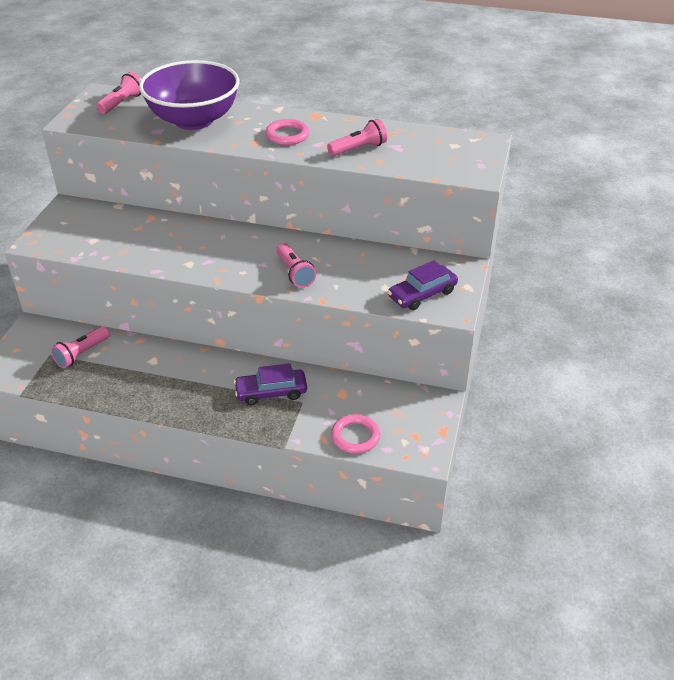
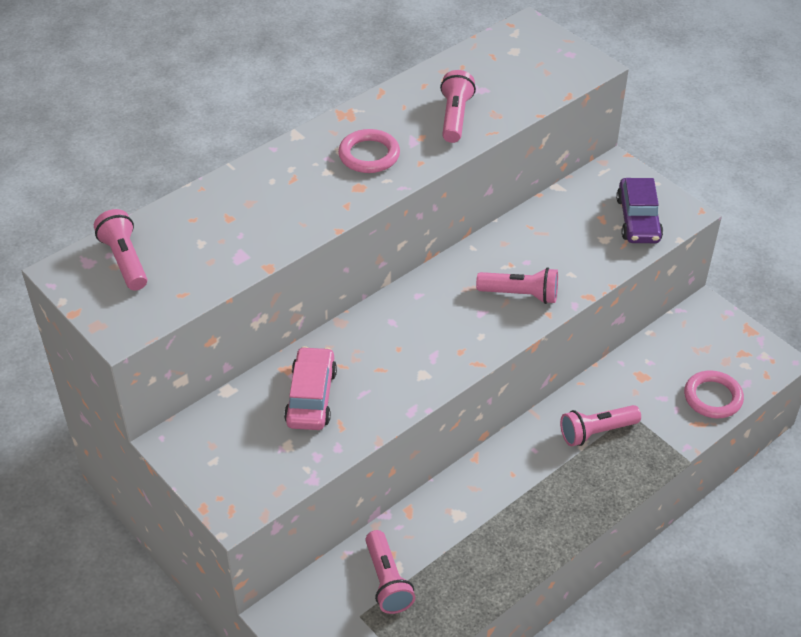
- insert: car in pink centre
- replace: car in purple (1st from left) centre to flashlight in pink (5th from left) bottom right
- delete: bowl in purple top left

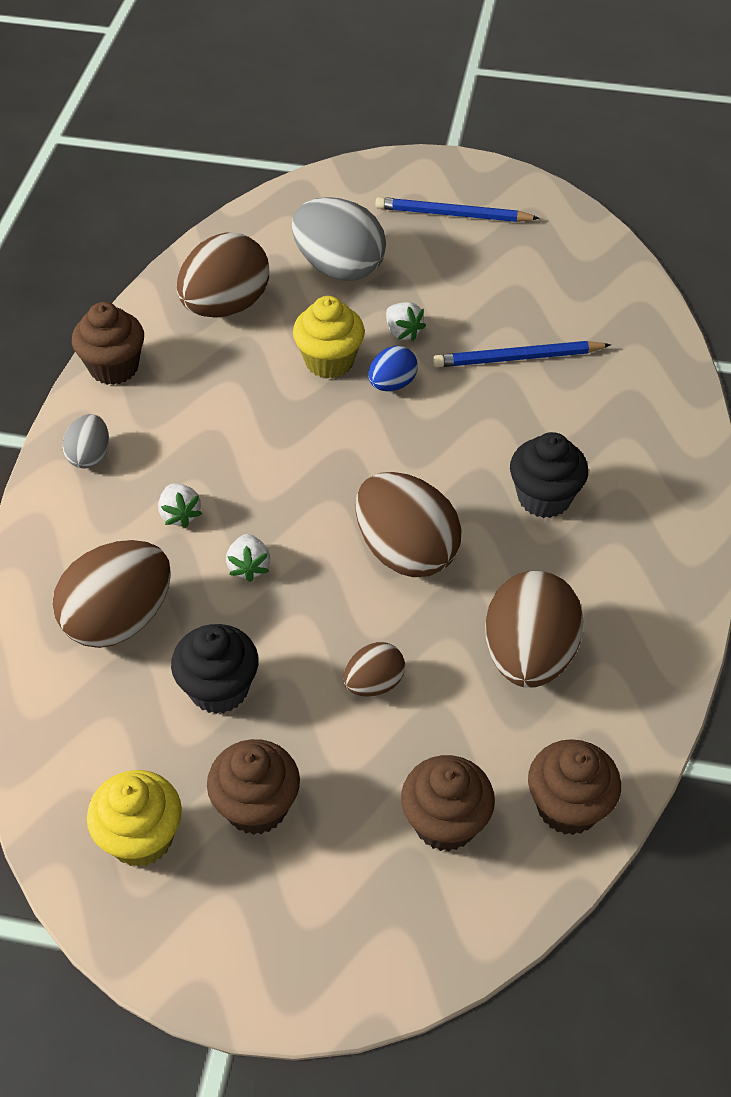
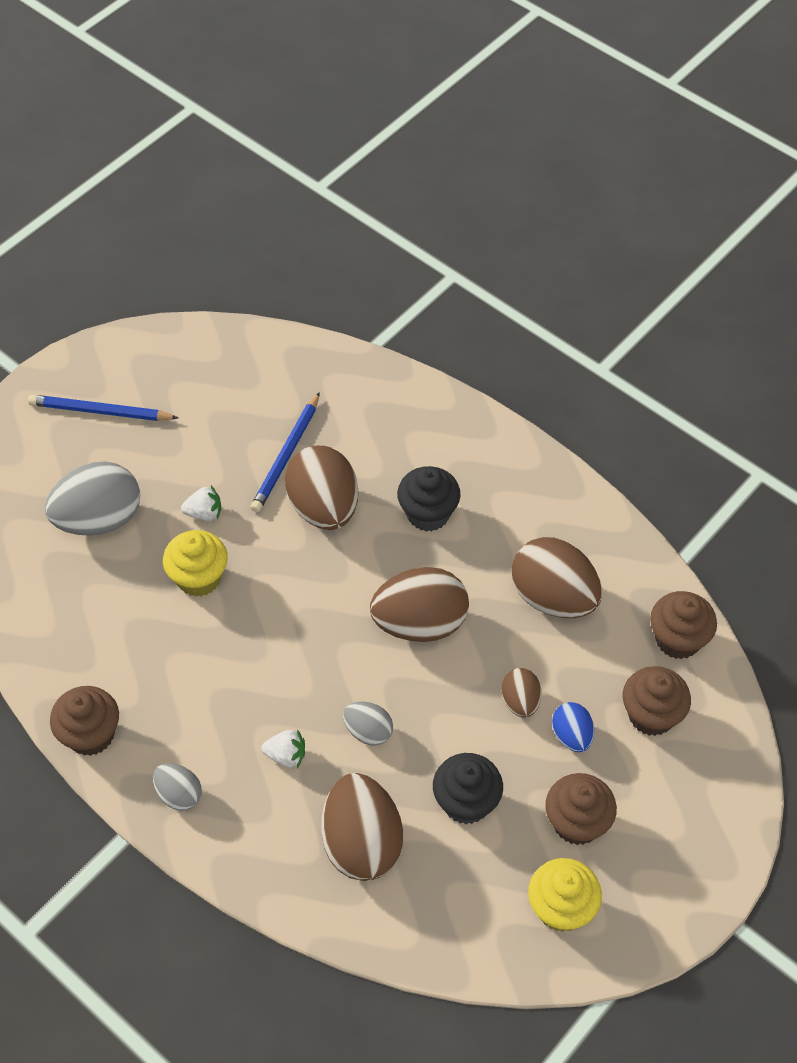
- rotate: pencil in blue (1st from left) top centre = middle left 60 degrees clockwise
- move: egg in brown (2nd from left in the first image) top left to egg in brown (1st from left) centre
- replace: strawberry in white (2nd from left) centre to egg in grey (3rd from left) bottom centre
- move: egg in blue centre to bottom right

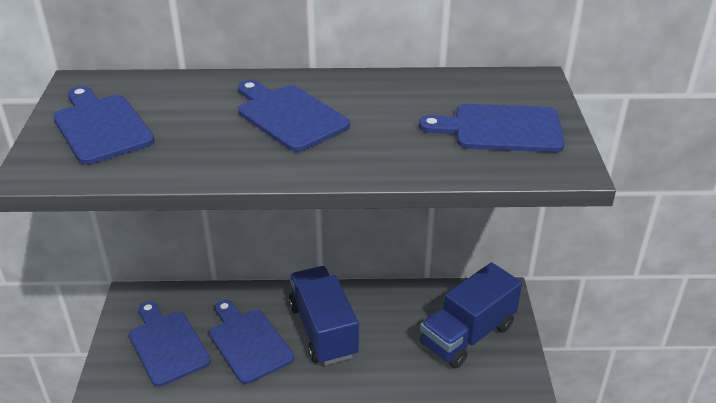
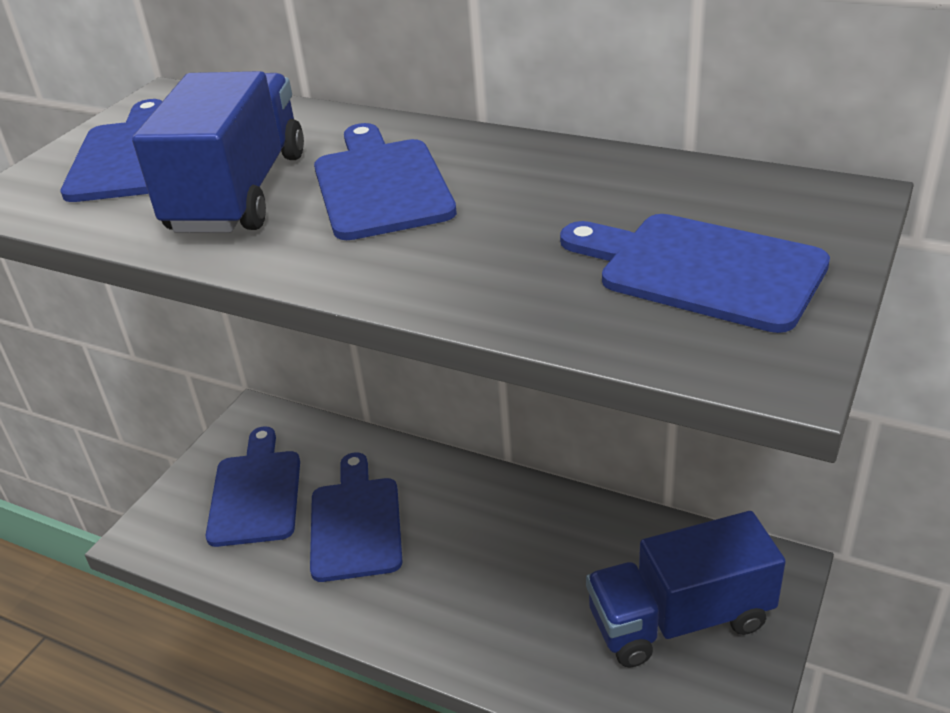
- move: truck in blue (1st from left) bottom centre to top left

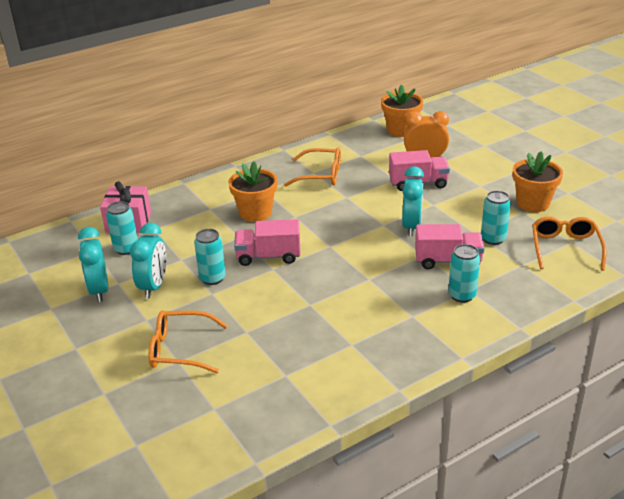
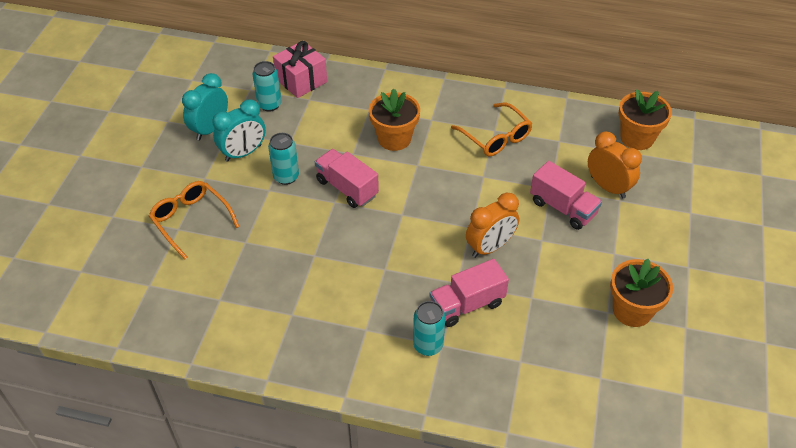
- rotate: truck in pink (3rd from left in the first image) middle right = centre 105 degrees clockwise
- recolor: clock in turquoise (3rd from left) centre to clock in orange (1st from left) centre
- delete: can in turquoise (4th from left) middle right
- delete: glasses in orange (3rd from left) middle right

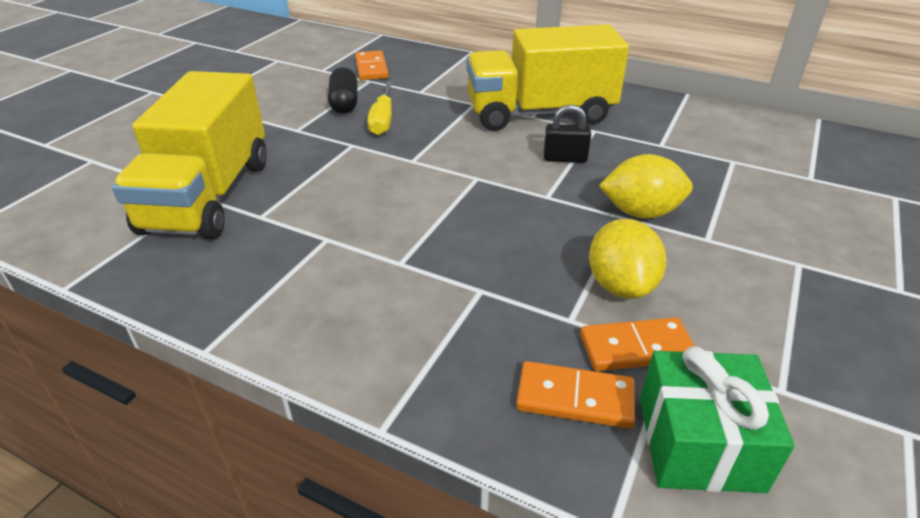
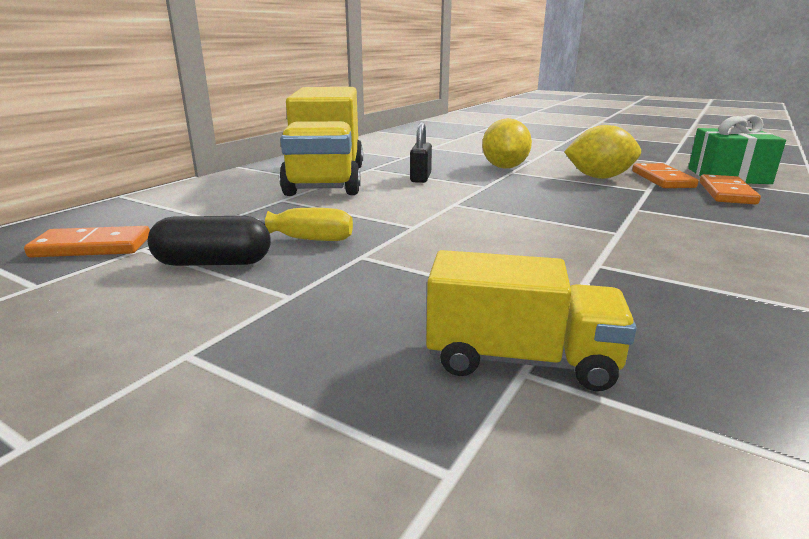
- resize: truck in yellow (1st from left in the first image) top left = centre x0.54

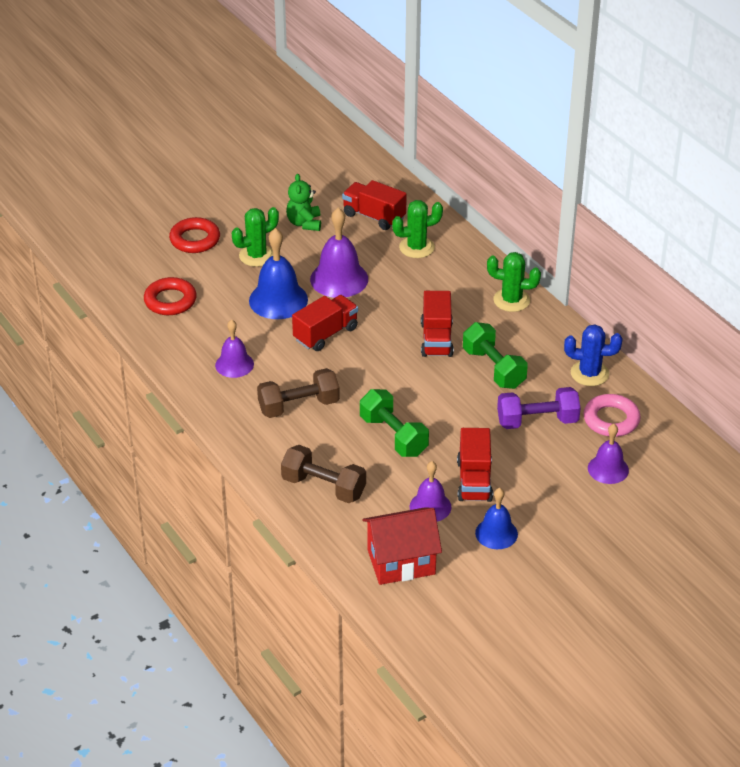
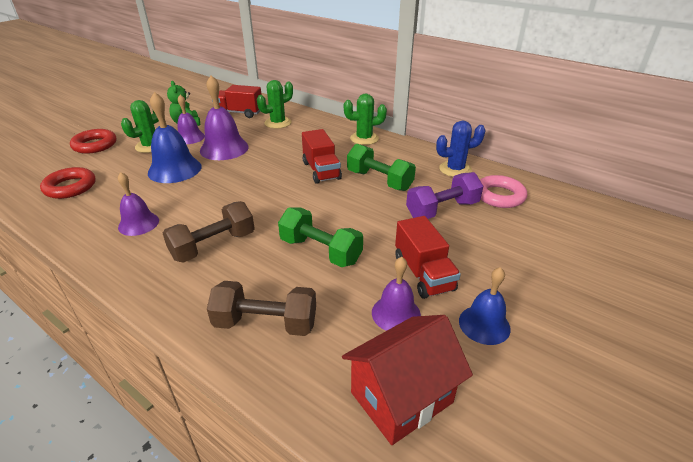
- move: bell in purple (4th from left in the first image) middle right to bell in purple (2nd from left) top left
- delete: truck in red (1st from left) centre

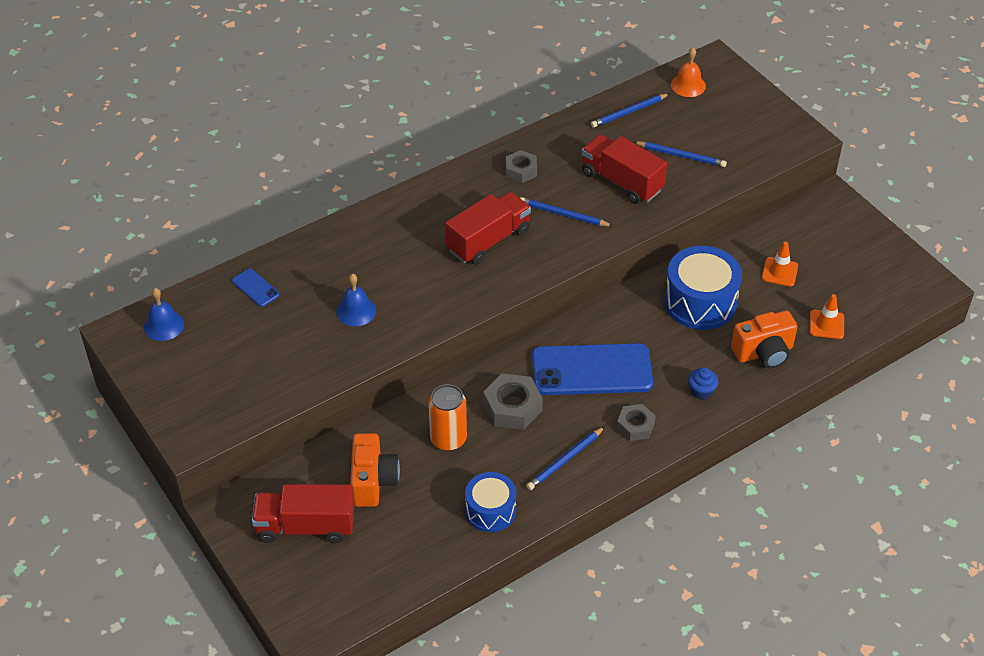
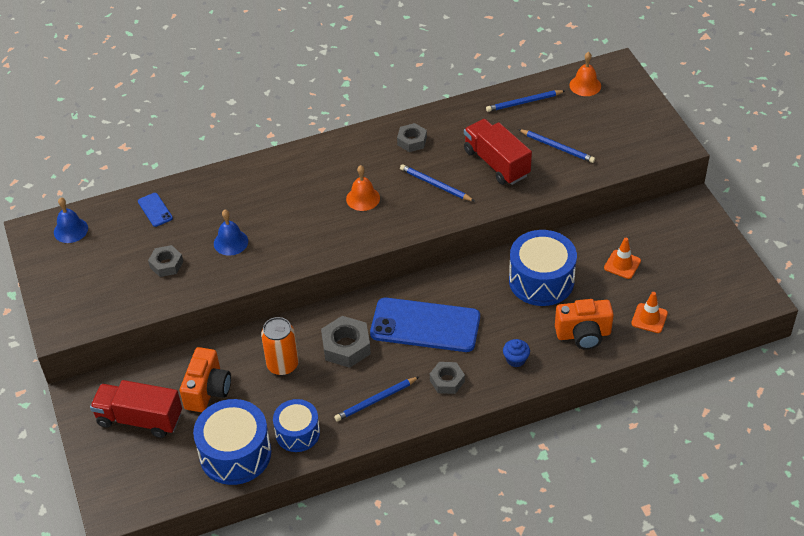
- insert: nut in grey (1st from left) middle left
- insert: drum in blue (1st from left) bottom left
- replace: truck in red (2nd from left) centre to bell in orange (1st from left) centre

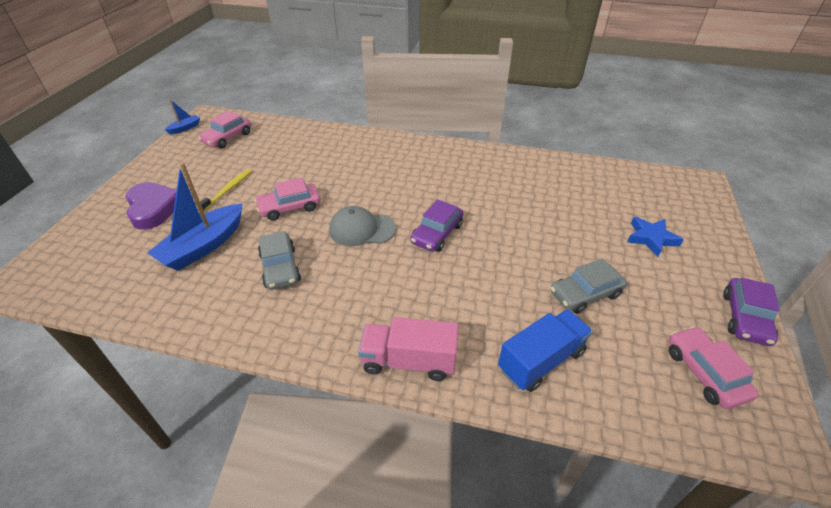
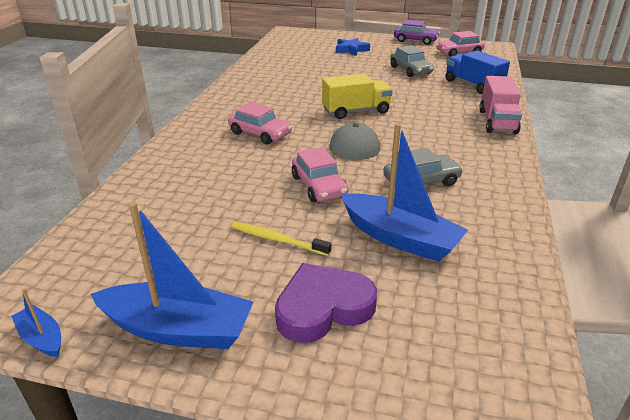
- insert: boat in blue (2nd from left) middle left
- move: car in pink (1st from left) top left to top centre
- replace: car in purple (1st from left) centre to truck in yellow top centre

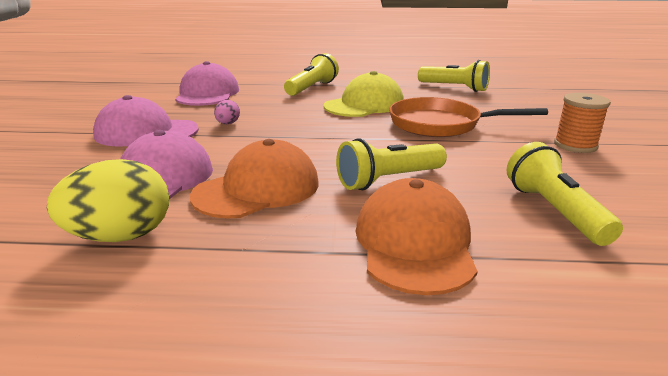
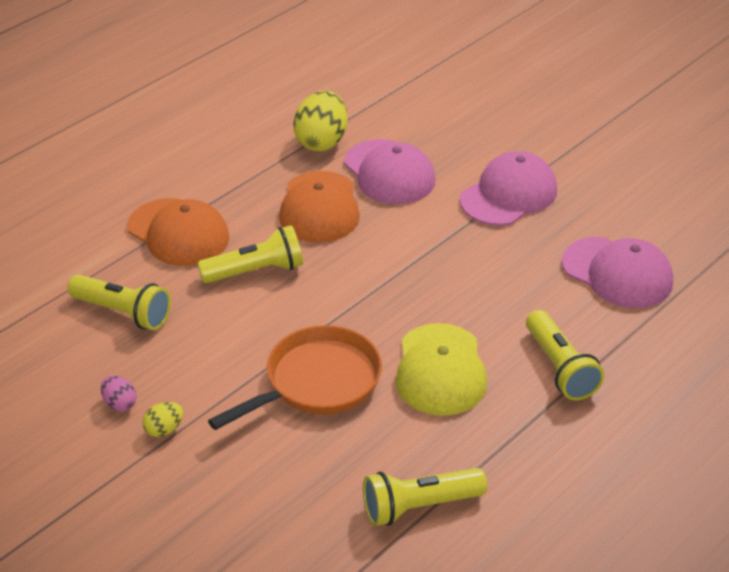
- move: egg in pink top centre to bottom left
- replace: spool in orange top right to egg in yellow (1st from left) bottom left
- rotate: flashlight in yellow (2nd from left) centre = centre 60 degrees clockwise

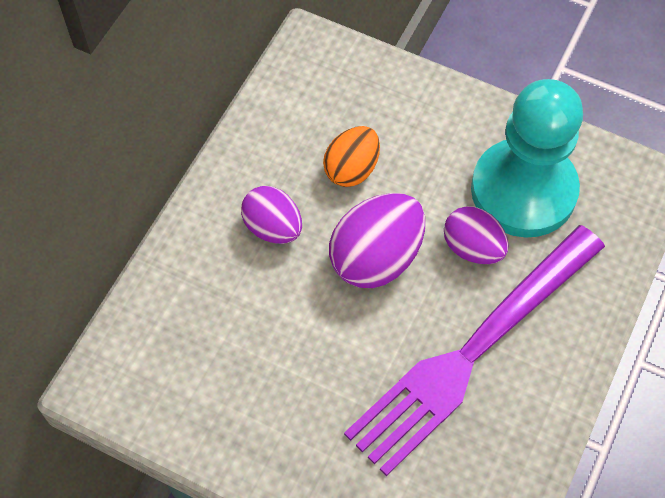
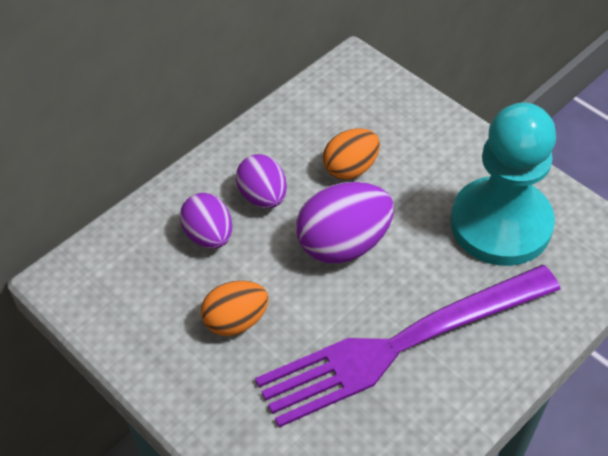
- move: egg in purple (3rd from left in the first image) middle right to egg in purple (1st from left) centre
- insert: egg in orange (1st from left) bottom centre

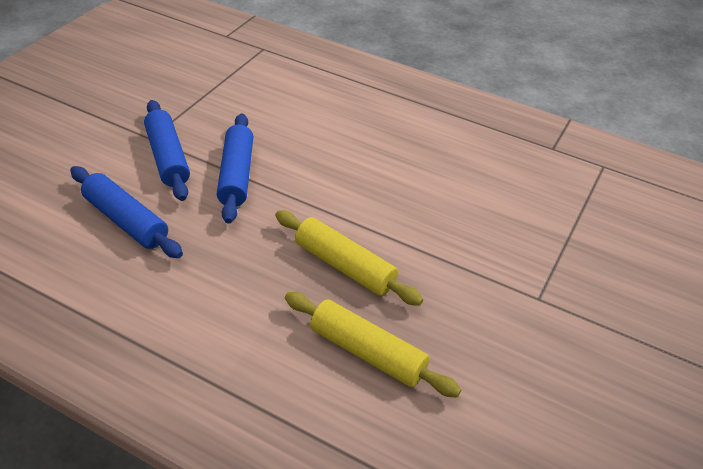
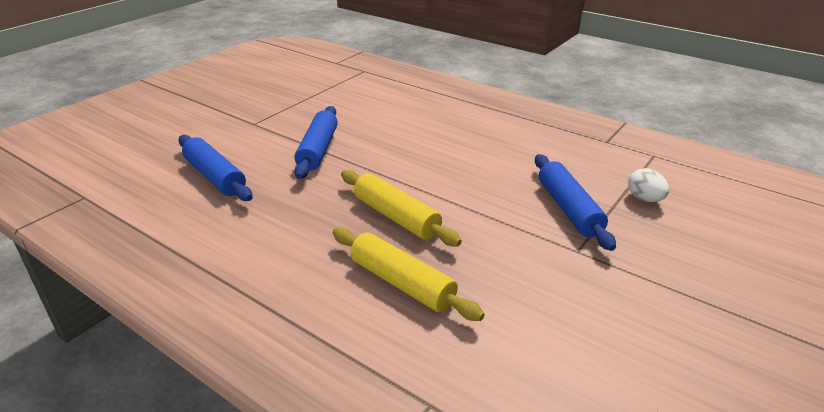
- move: rolling pin in blue (2nd from left in the first image) top left to rolling pin in blue (3rd from left) middle right
- insert: egg in white middle right

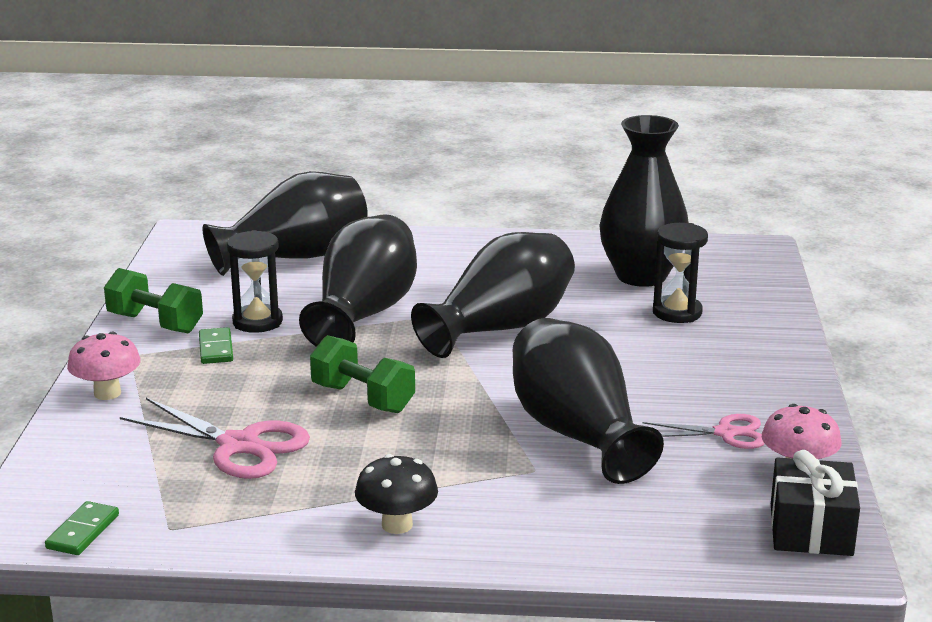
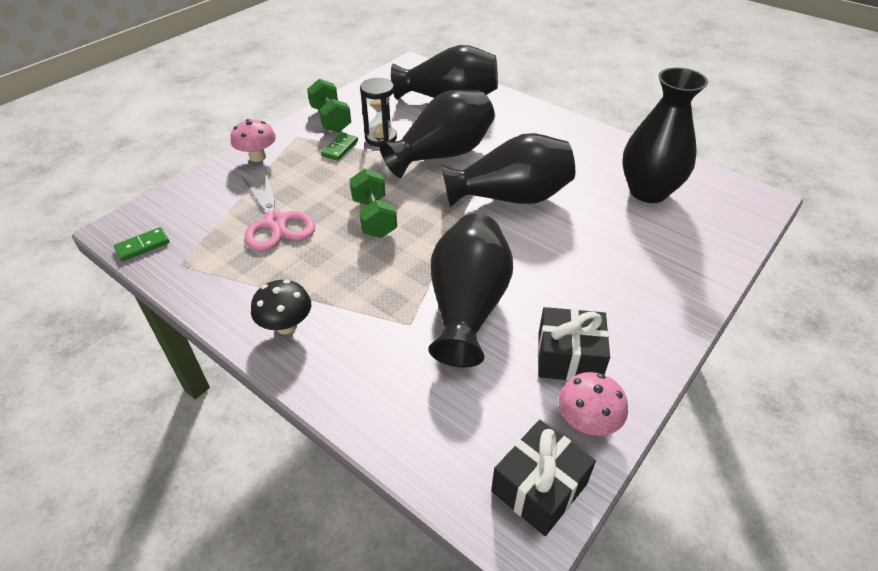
- replace: scissors in pink (2nd from left) bottom right to gift in black (2nd from left) centre
- delete: hourglass in black (2nd from left) middle right

